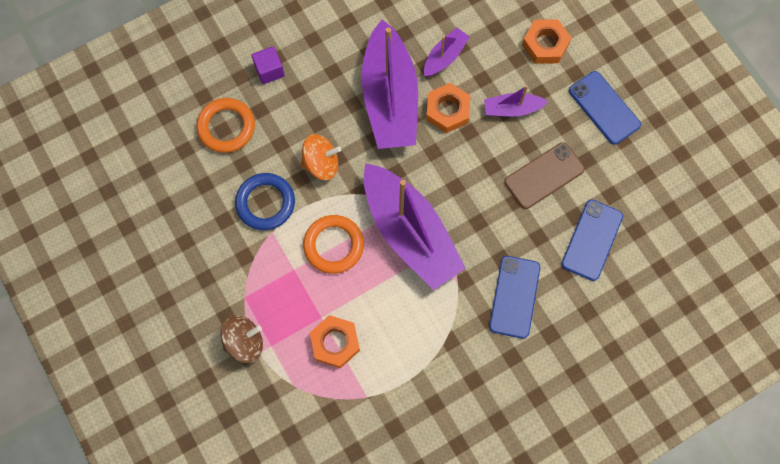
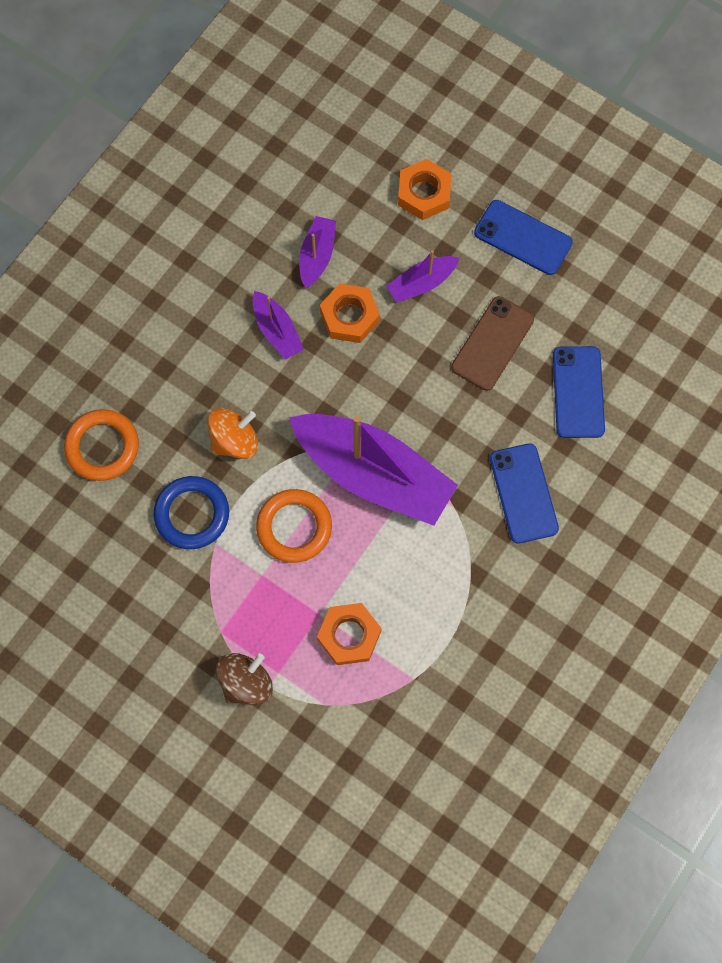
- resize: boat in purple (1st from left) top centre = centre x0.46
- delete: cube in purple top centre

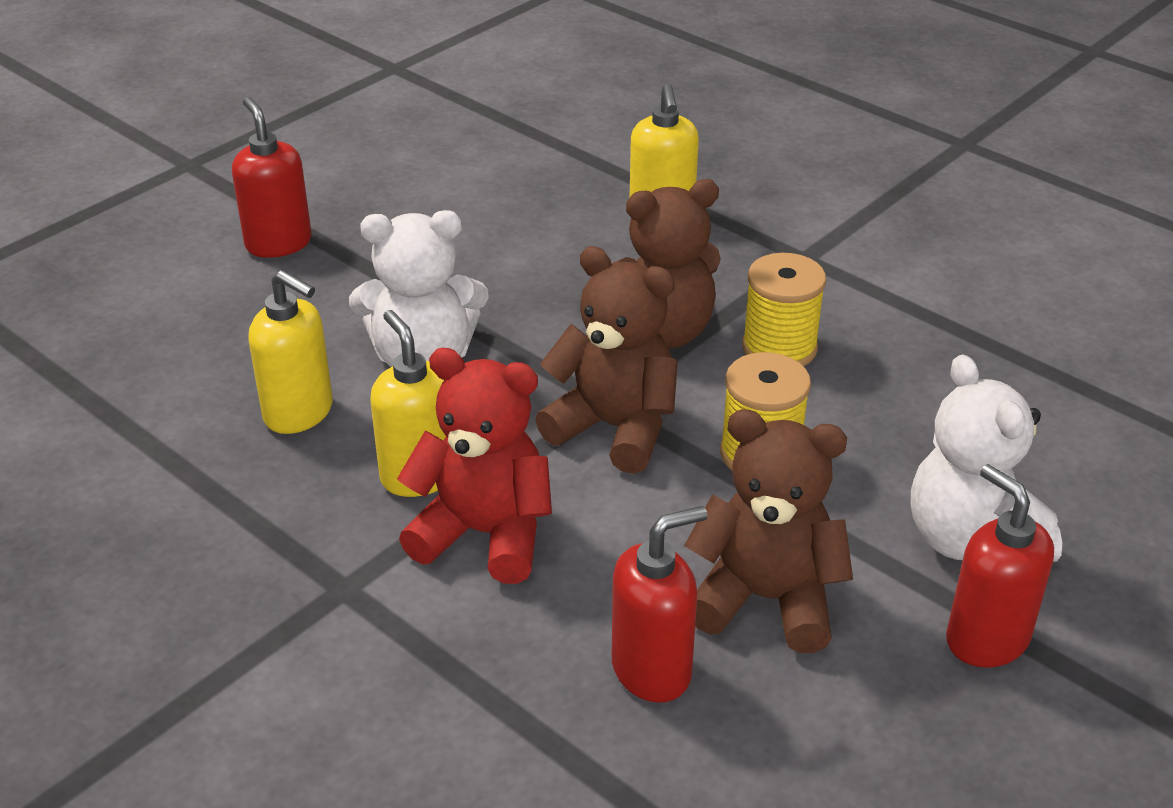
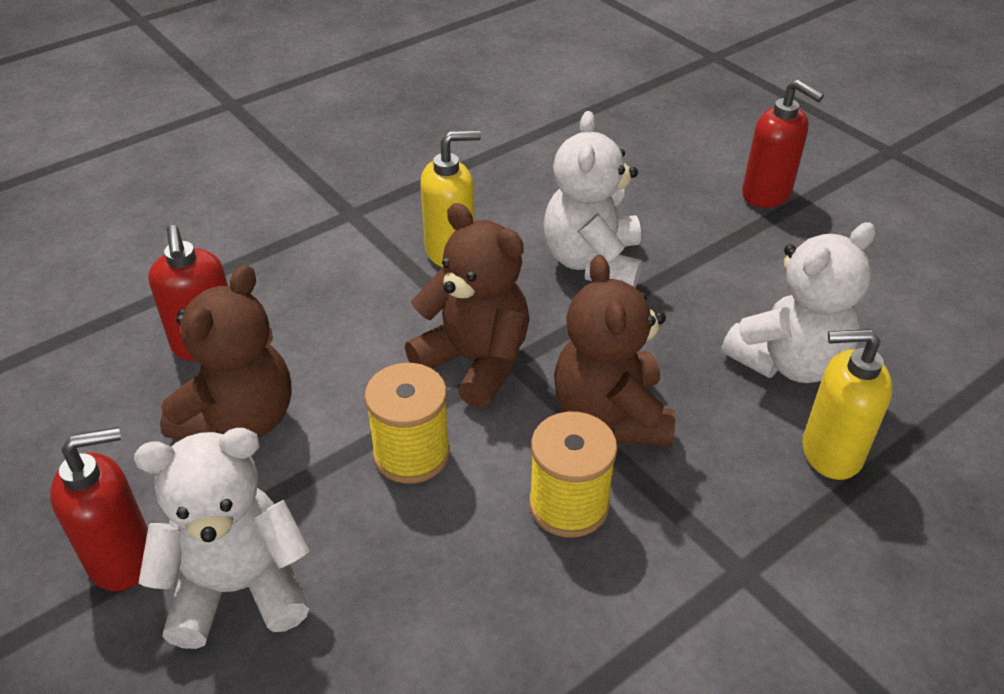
- rotate: teddy bear in brown (1st from left in the first image) centre = centre 90 degrees counterclockwise
- insert: teddy bear in white (3rd from left) middle right
- rotate: soap dispenser in red (1st from left in the first image) top left = top right 60 degrees clockwise
- delete: soap dispenser in yellow (1st from left) middle left
- delete: teddy bear in red centre

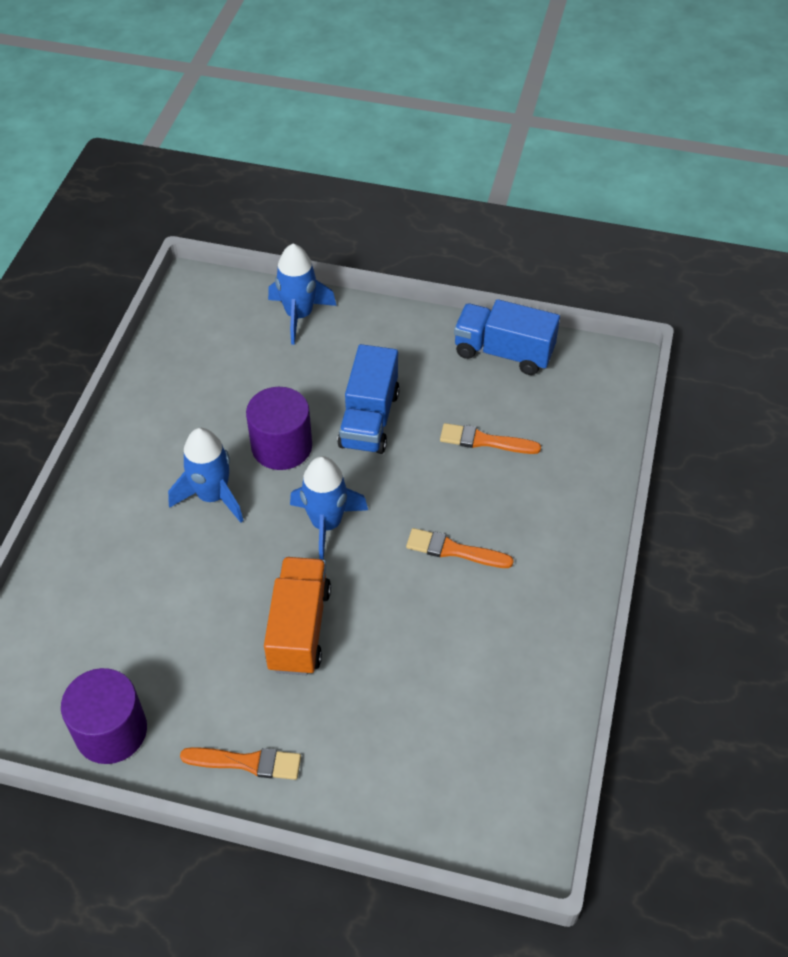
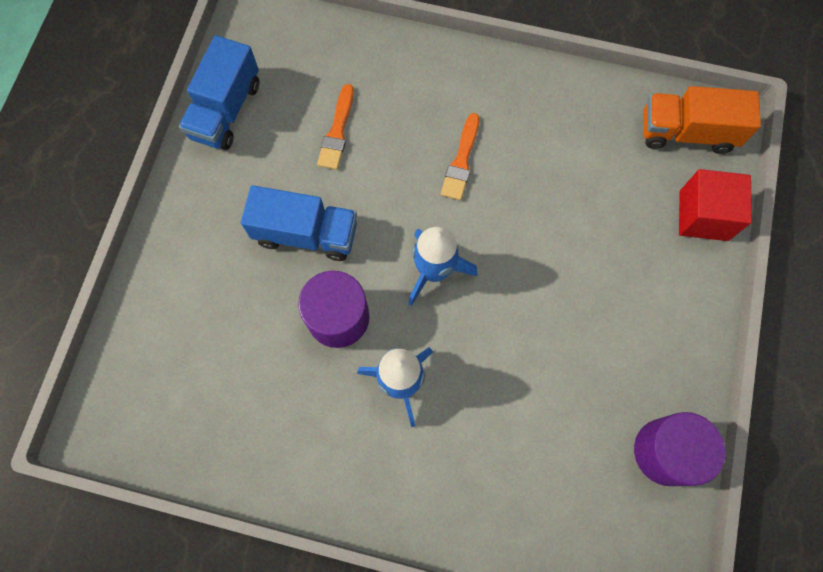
- move: truck in orange centre to top right
- insert: cube in red middle right
- delete: brush in orange (1st from left) bottom left
- delete: rocket in blue (2nd from left) top centre

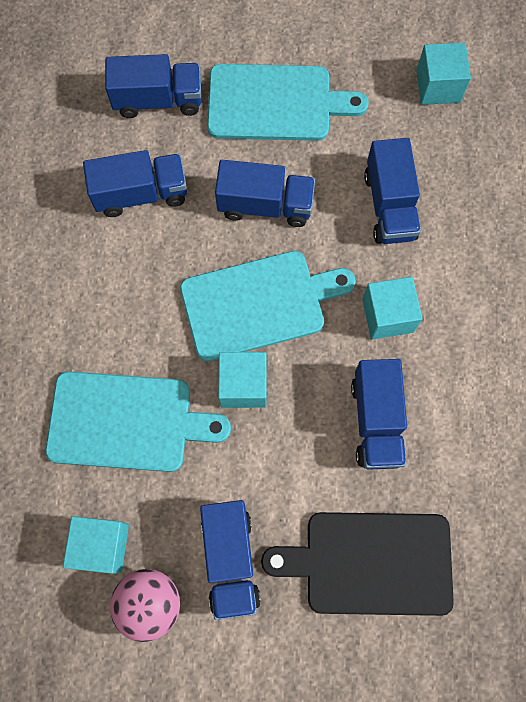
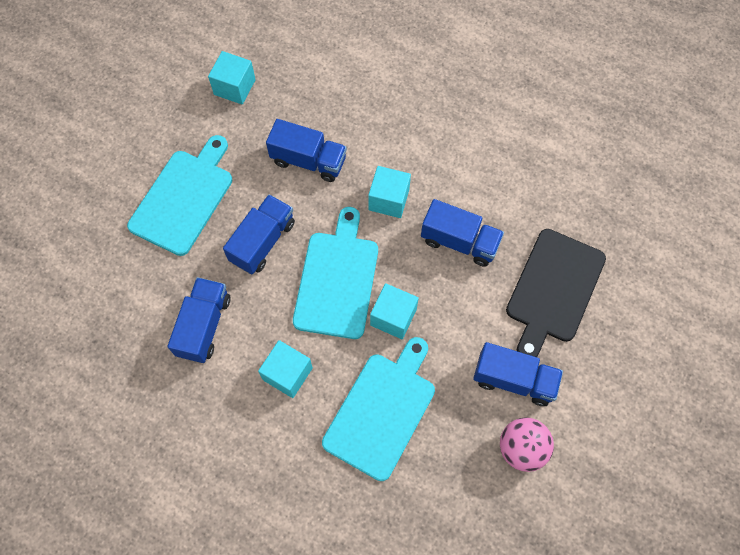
- move: cube in turquoise (1st from left in the first image) bottom left to cube in turquoise (2nd from left) centre
- delete: truck in blue (2nd from left) top left

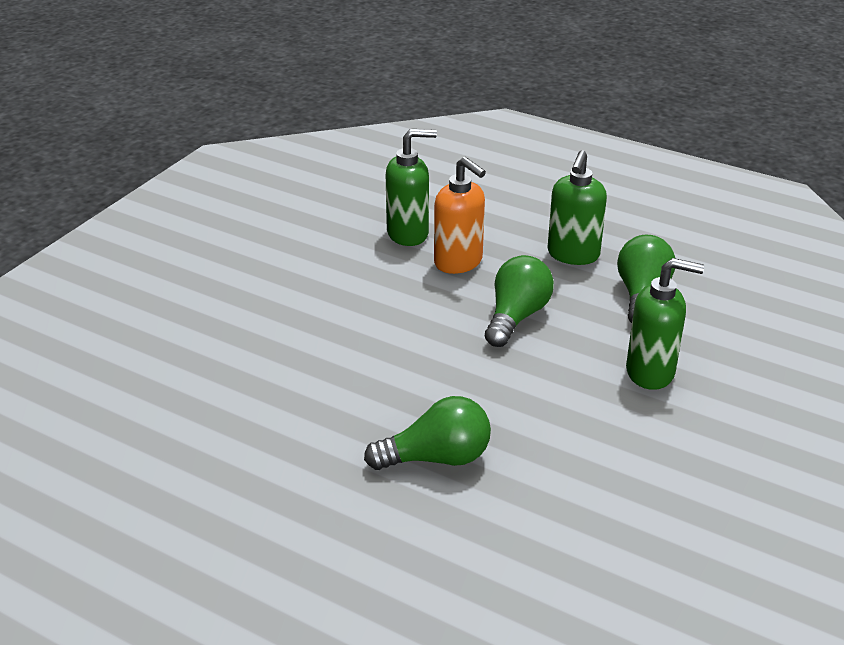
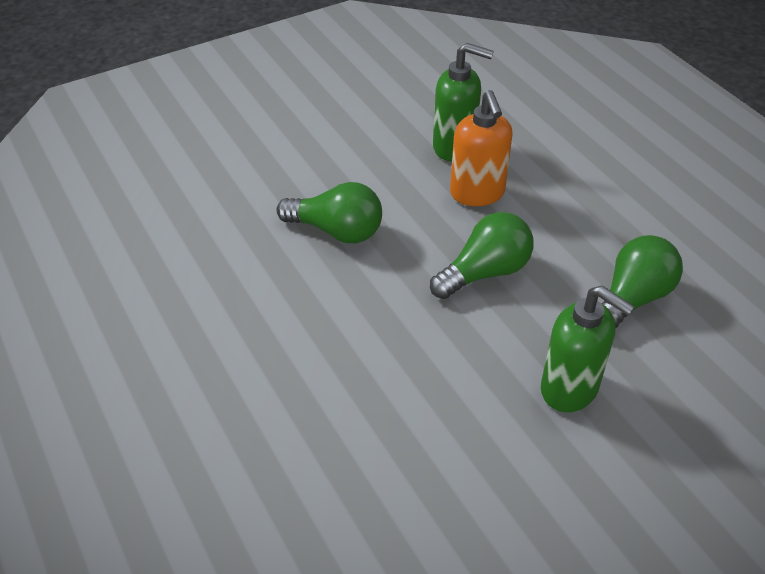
- move: light bulb in green (1st from left) bottom centre to centre
- delete: soap dispenser in green (2nd from left) top right

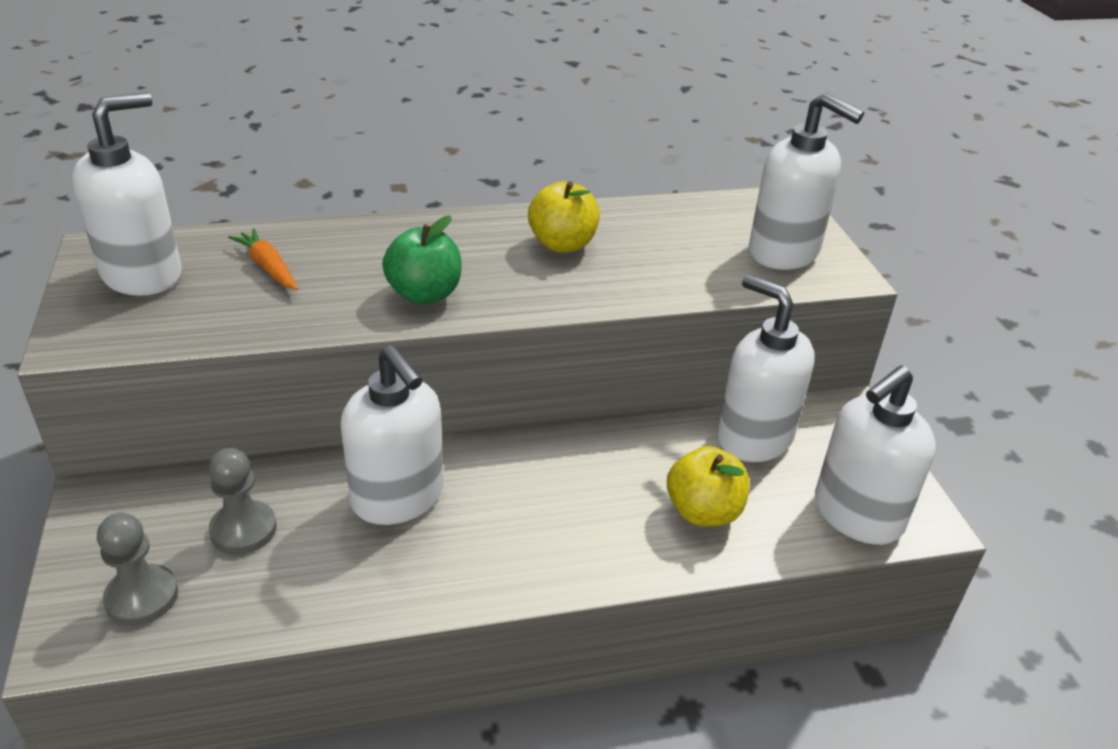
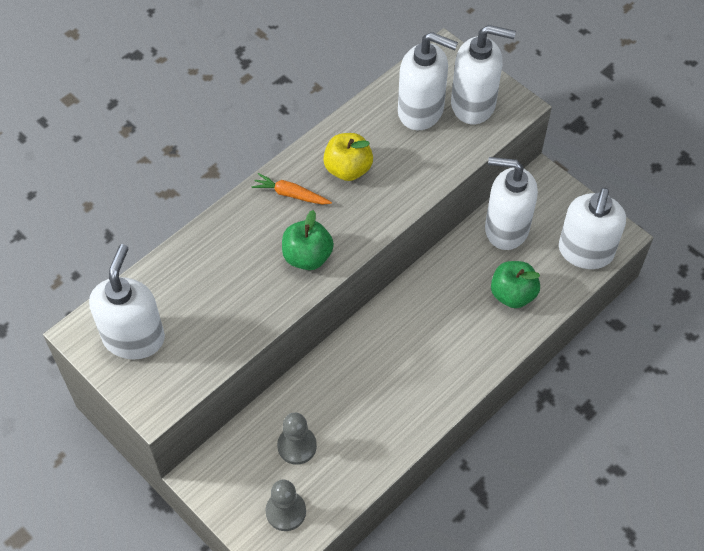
- move: carrot in orange middle left to centre
- move: soap dispenser in white (2nd from left) centre to top centre
- recolor: apple in yellow (2nd from left) centre to apple in green (2nd from left) middle right

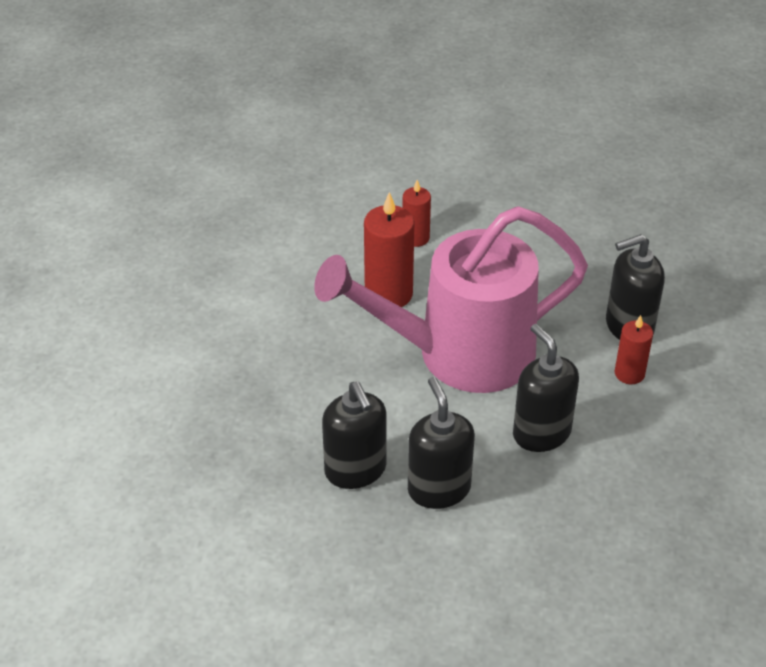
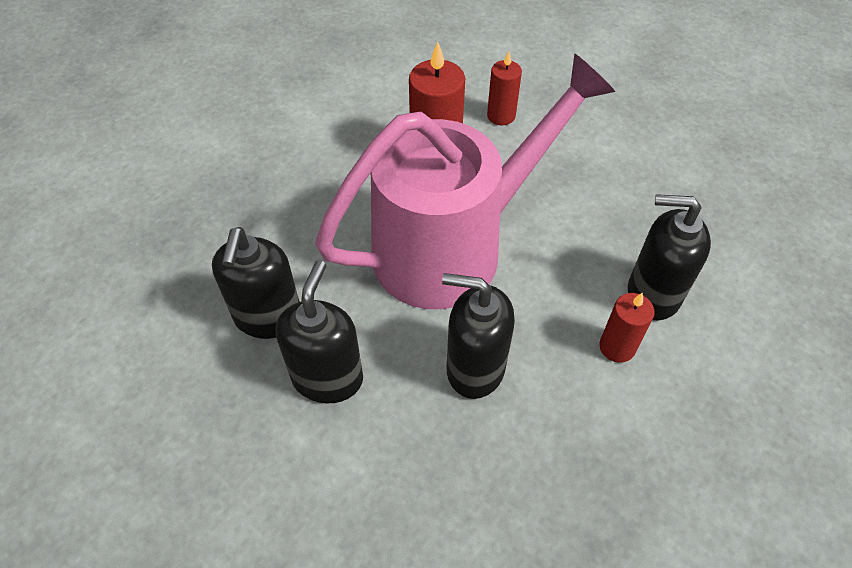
- rotate: watering can in pink centre = top centre 135 degrees clockwise
- rotate: soap dispenser in black (3rd from left) middle right = centre 75 degrees counterclockwise

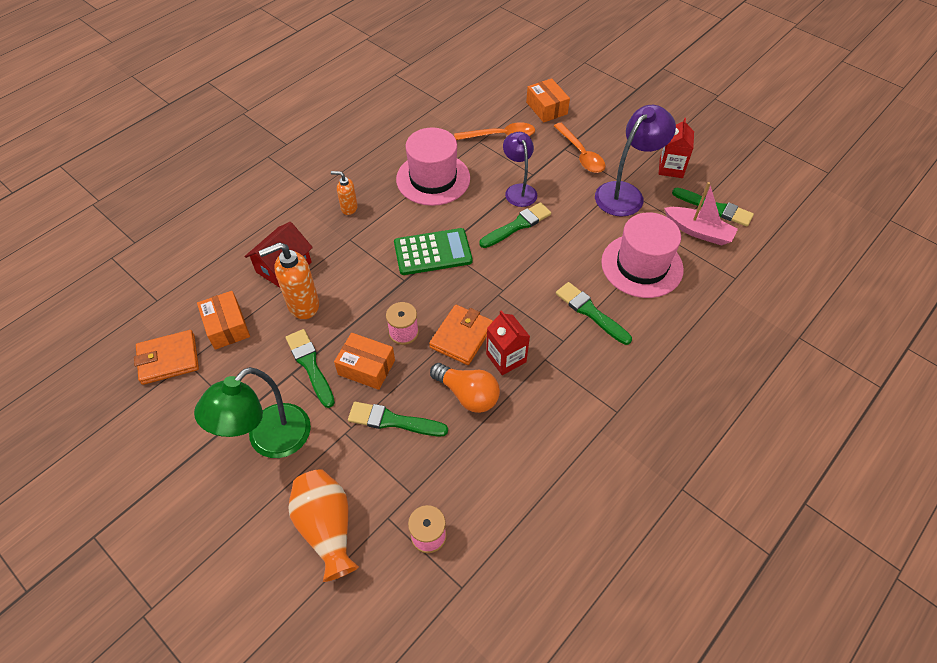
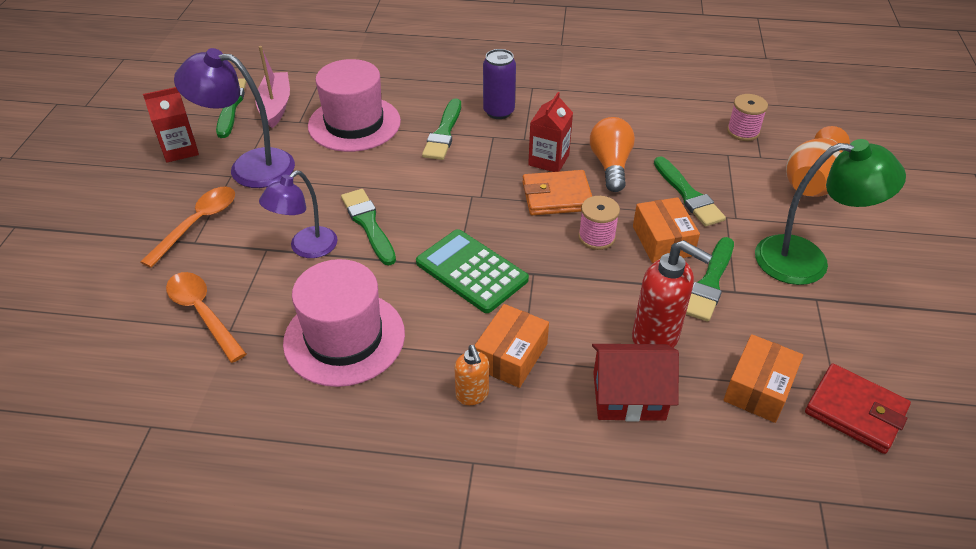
- rotate: brush in green (3rd from left in the first image) centre = centre 45 degrees clockwise
- move: box in orange (3rd from left in the first image) top centre to box in orange (1st from left) centre
- insert: can in purple top centre
- recolor: soap dispenser in orange (1st from left) middle left to soap dispenser in red middle right
- recolor: wallet in orange (1st from left) middle left to wallet in red bottom right

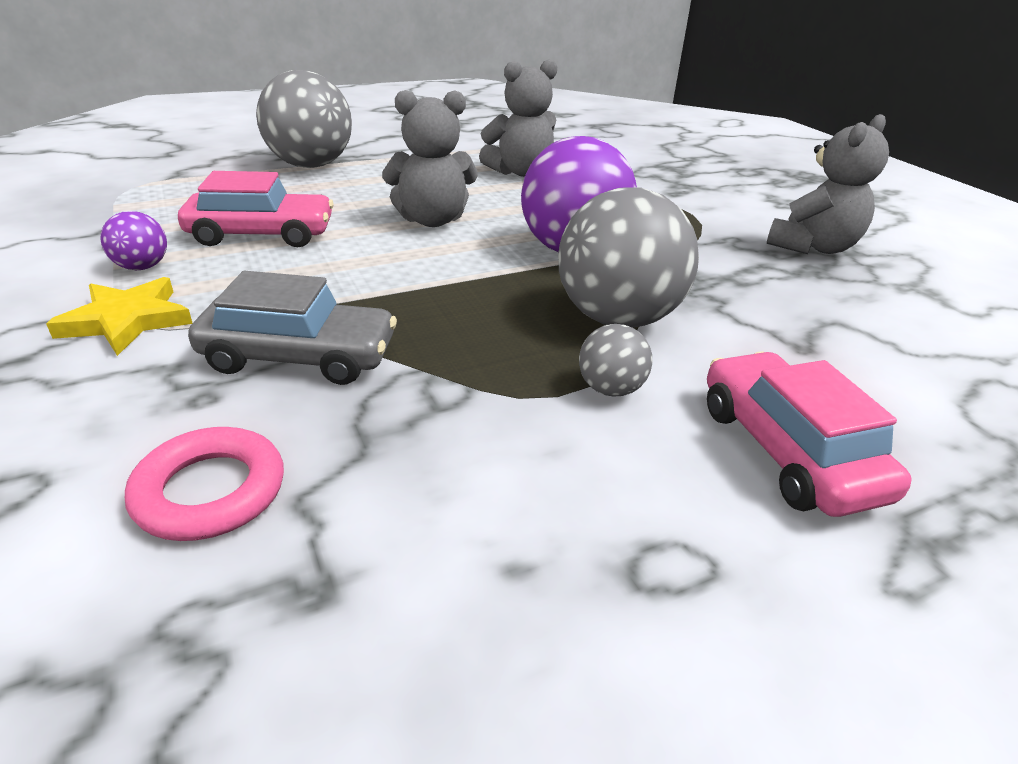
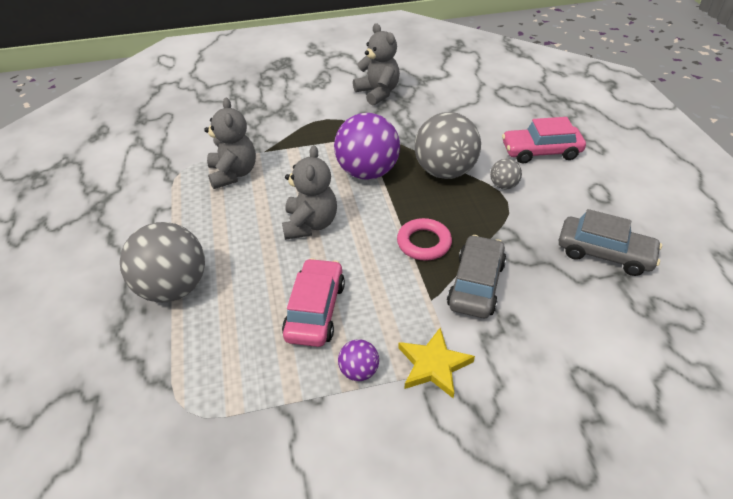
- move: ring in pink middle left to centre
- insert: car in grey (2nd from left) middle right

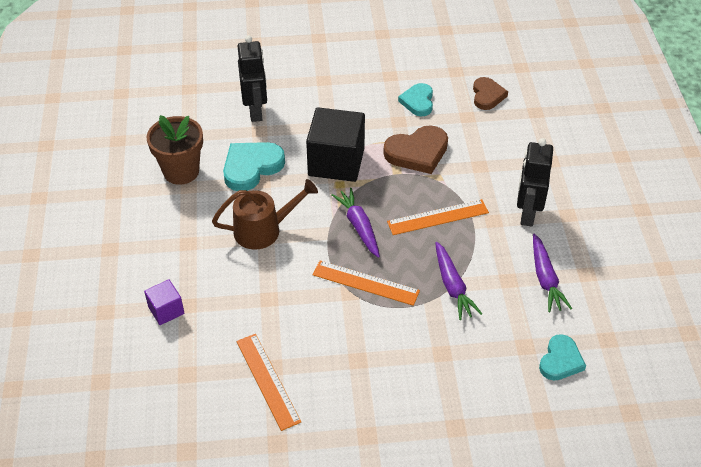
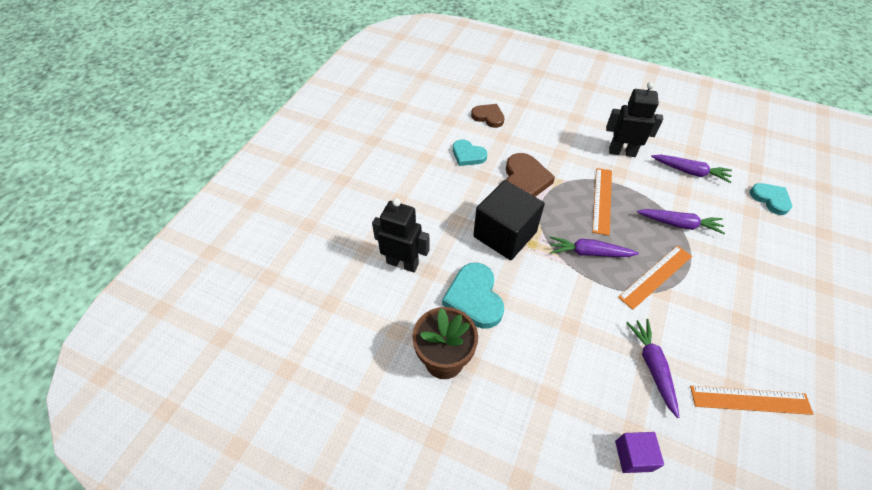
- rotate: robot in black (2nd from left) middle right = top right 150 degrees clockwise
- insert: carrot in purple (2nd from left) bottom right
- delete: watering can in brown centre

